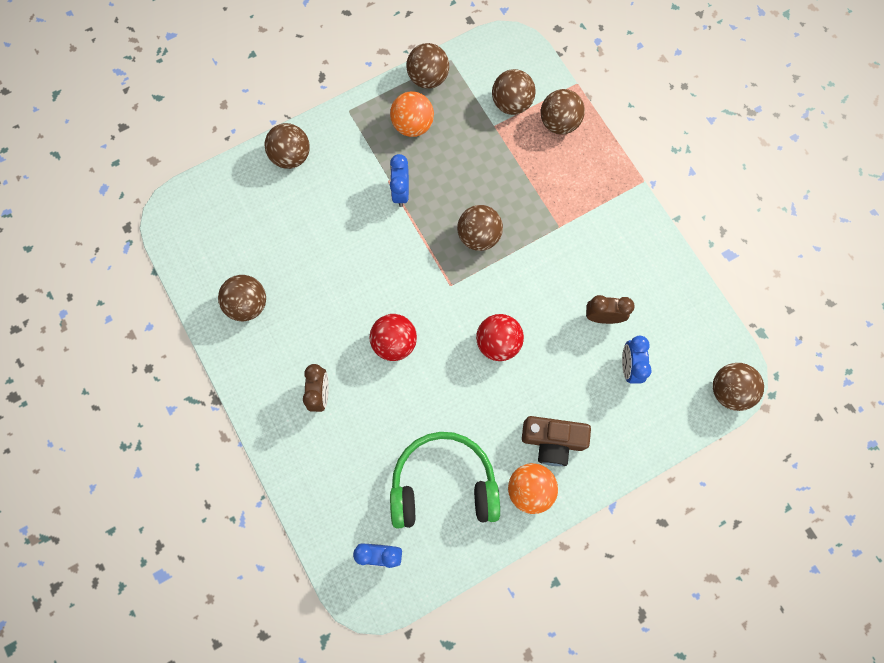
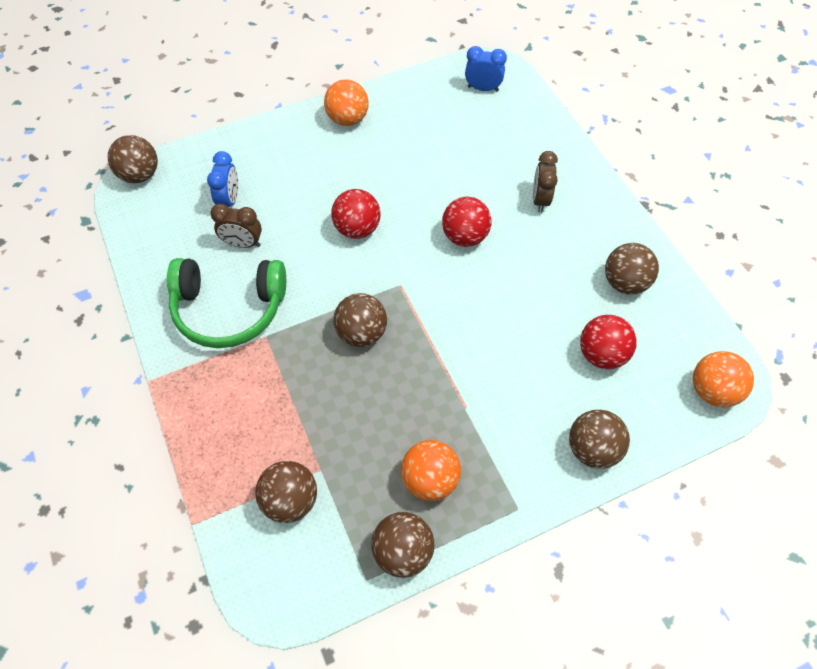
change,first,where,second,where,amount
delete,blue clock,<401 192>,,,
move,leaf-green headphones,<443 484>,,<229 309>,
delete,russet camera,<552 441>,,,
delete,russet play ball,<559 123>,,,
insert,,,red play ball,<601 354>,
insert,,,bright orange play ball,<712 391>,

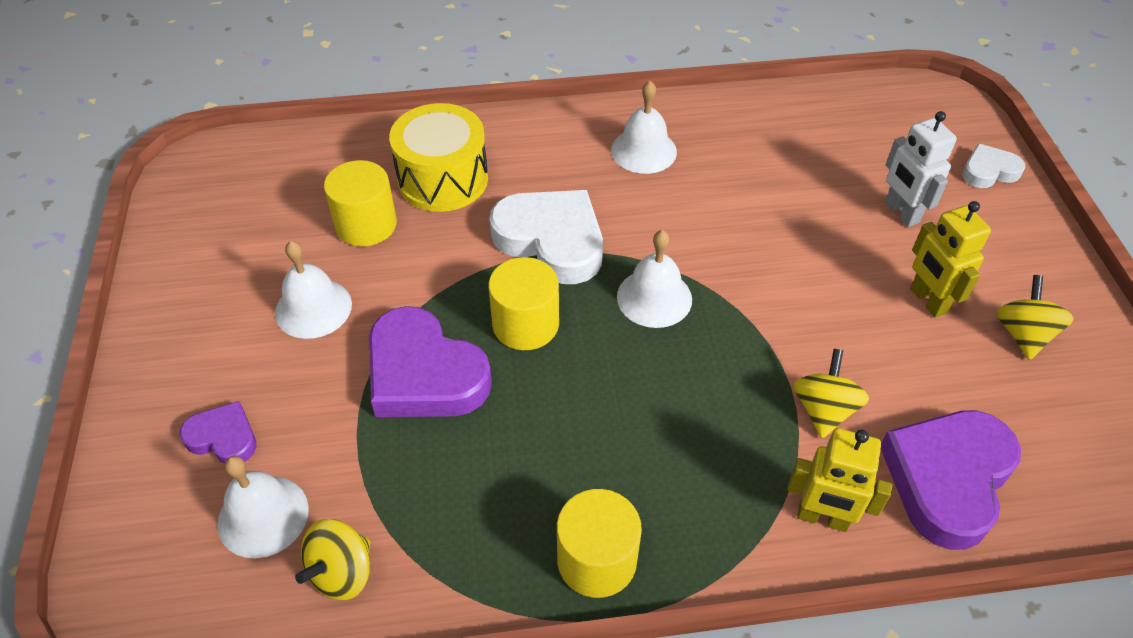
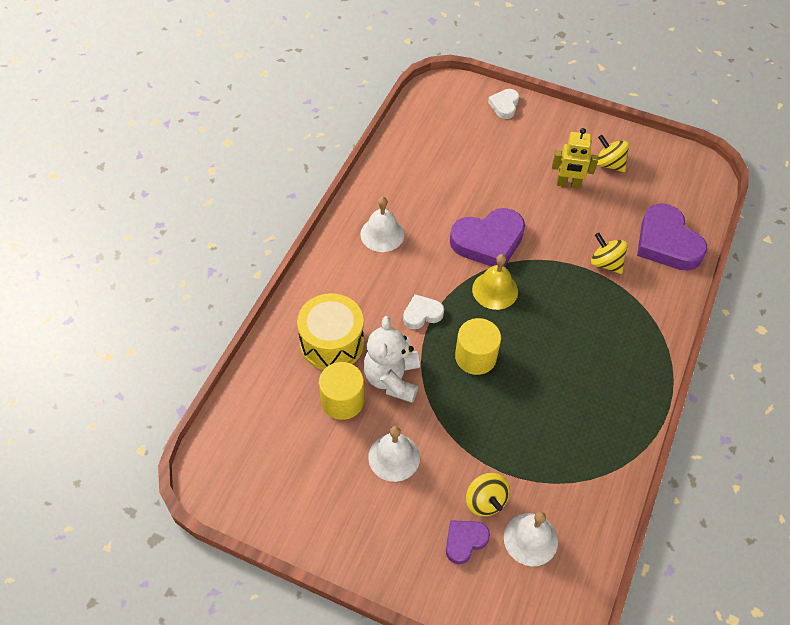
change,first,where,second,where,amount
move,yellow spinning top,<342 572>,,<485 501>,
move,purple love heart,<424 374>,,<488 241>,
resize,white love heart,<551 240>,,<422 314>,x0.52
delete,yellow cylinder,<597 560>,,,
recolor,white school bell,<654 298>,yellow school bell,<495 290>,
delete,yellow robot,<822 518>,,,
delete,white robot,<901 213>,,,
insert,,,white teddy,<392 379>,

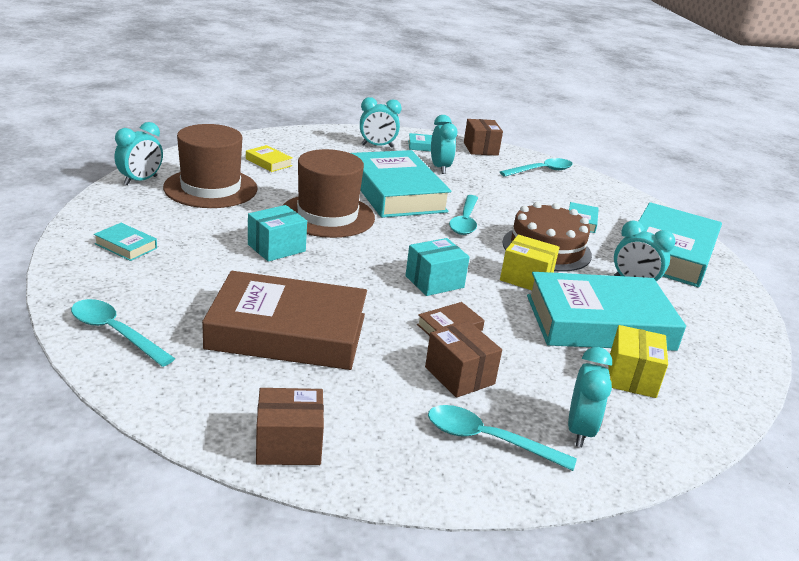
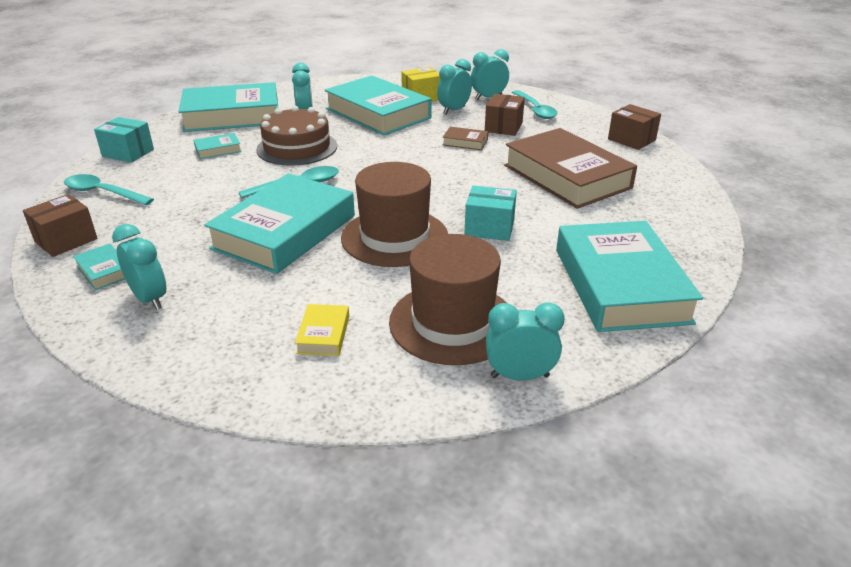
change,first,where,second,where,amount
delete,teal tablespoon,<114 332>,,,
resize,teal hardback,<126 246>,,<620 285>,x2.47
move,teal parcel,<434 282>,,<128 153>,
move,teal clock,<440 168>,,<454 110>,
delete,yellow parcel,<526 278>,,,

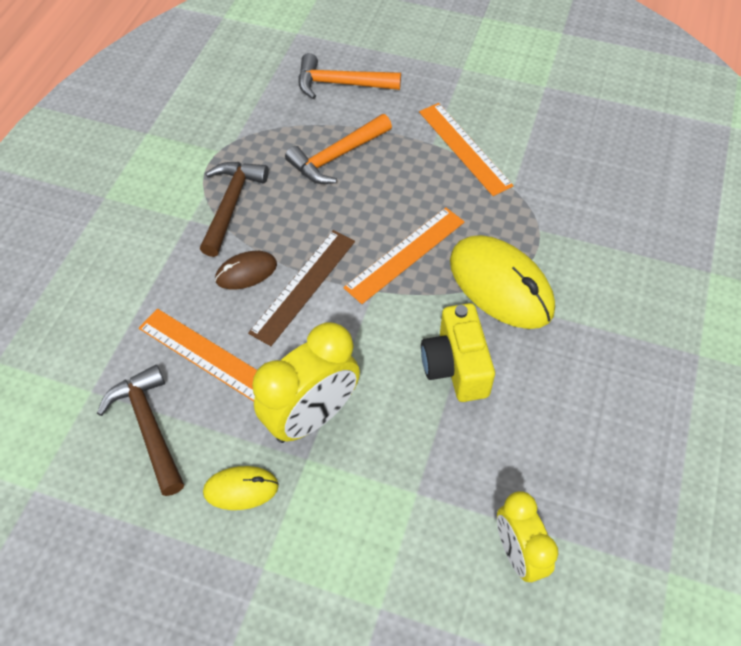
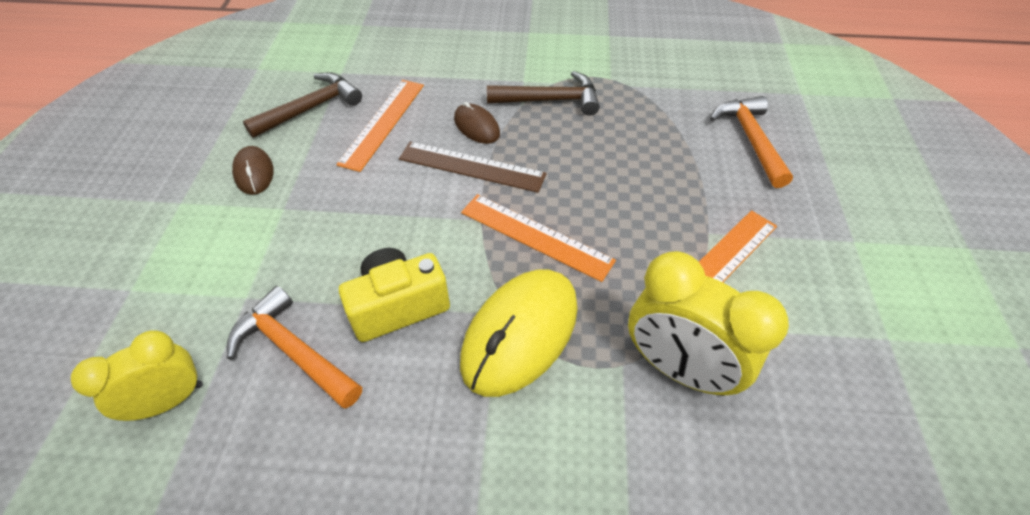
change,first,where,second,where,amount
recolor,yellow mouse,<241 489>,russet mouse,<254 172>,
move,yellow clock,<312 417>,,<679 368>,
move,bright orange hammer,<337 156>,,<294 350>,

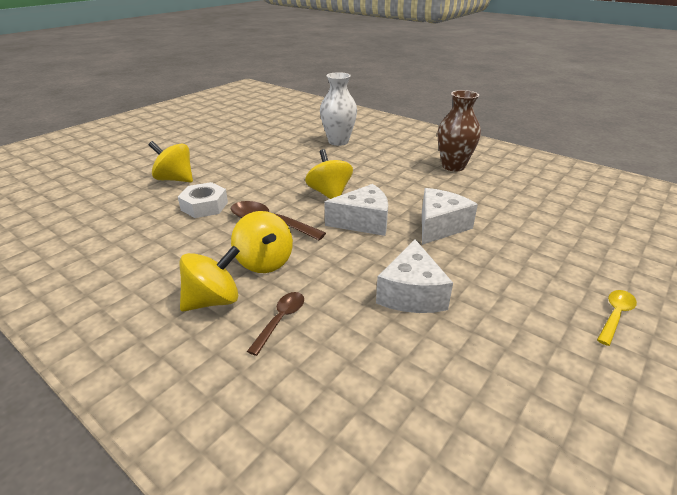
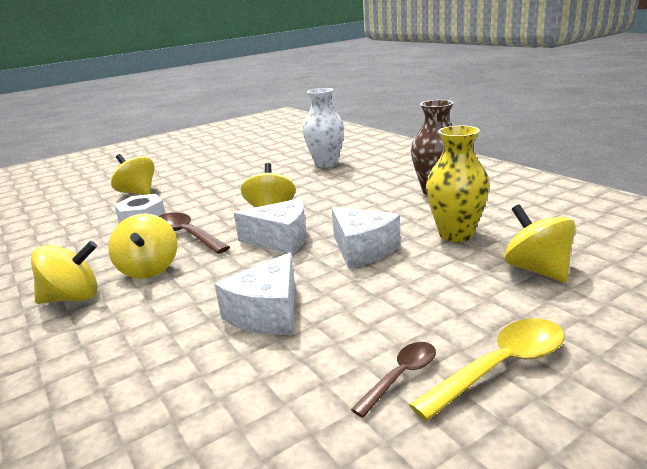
change,first,where,second,where,amount
move,russet tablespoon,<280 320>,,<401 376>,
rotate,white cheese wedge,<440 226>,,<362 250>,90 degrees clockwise
resize,yellow tablespoon,<615 315>,,<500 367>,x1.61
insert,,,yellow vase,<456 234>,
insert,,,yellow spinning top,<537 270>,

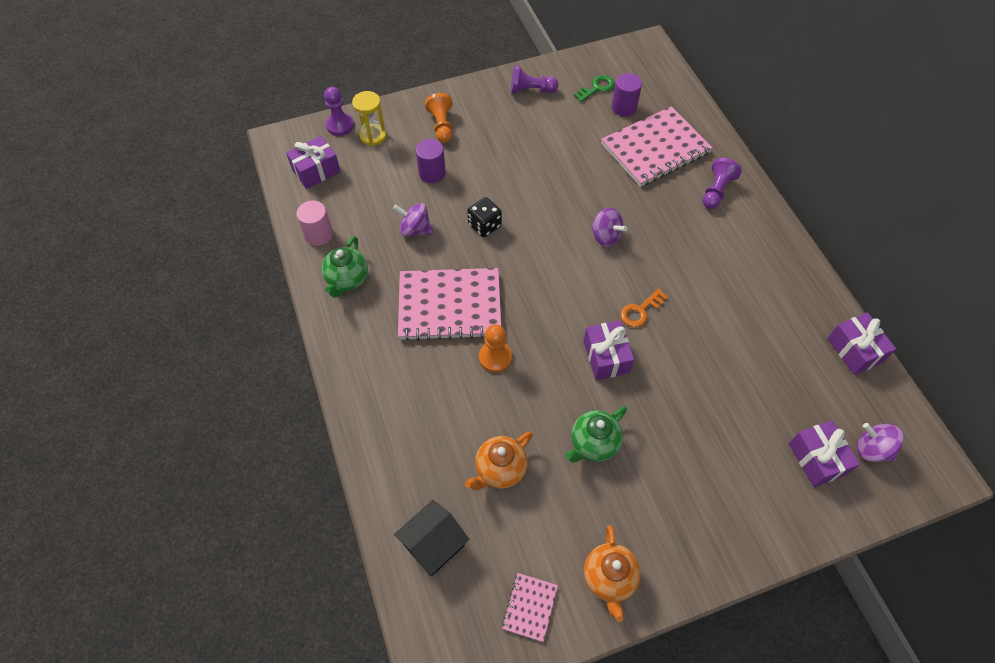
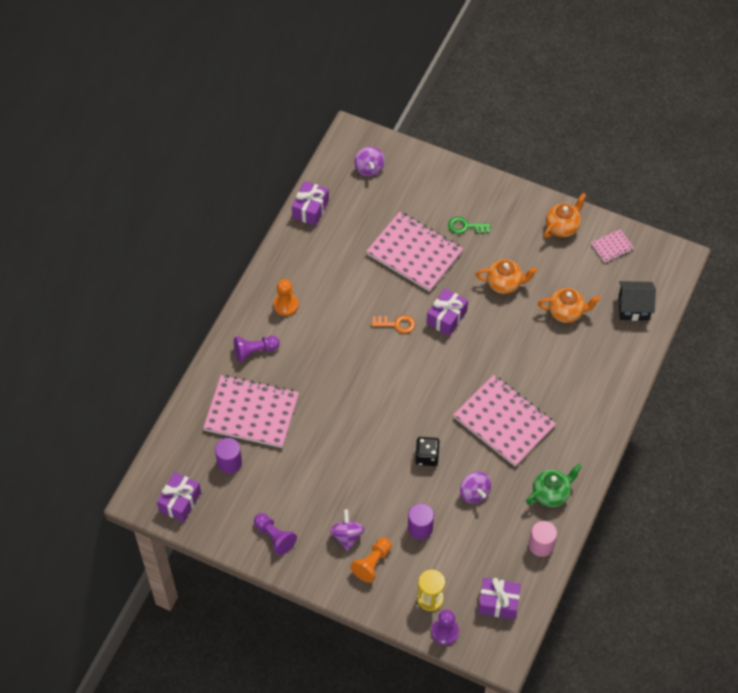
change,first,where,second,where,amount
move,bright orange game pawn,<495 357>,,<286 305>,
recolor,leaf-green tea pot,<593 444>,bright orange tea pot,<504 284>,
move,leaf-green door key,<597 88>,,<465 226>,
move,purple spinning top,<605 236>,,<347 536>,
move,purple present,<817 459>,,<180 502>,
insert,,,rosy notepad,<414 253>,

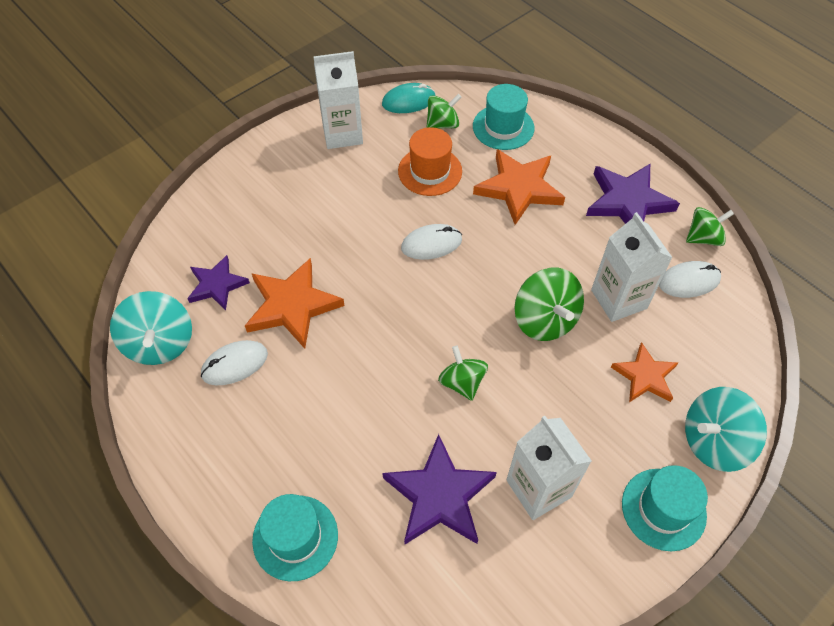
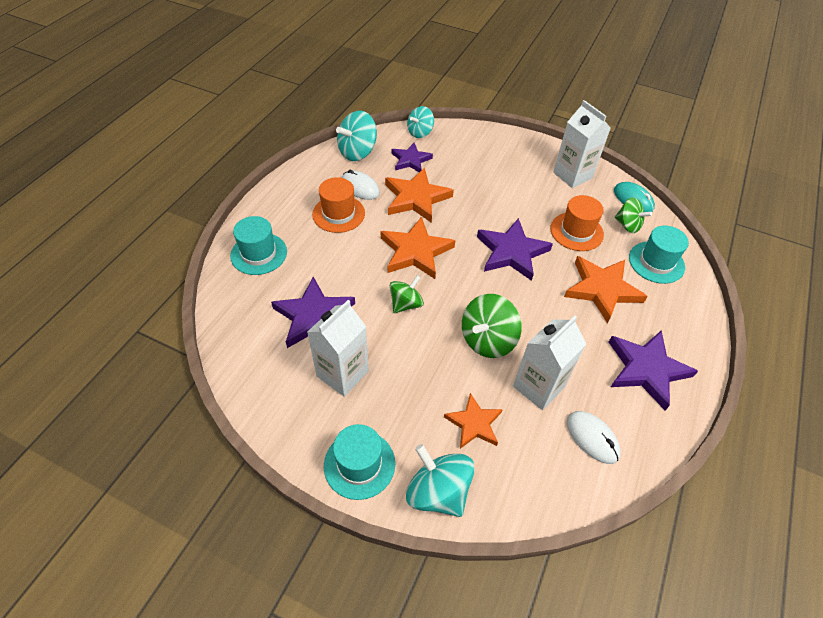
change,first,where,second,where,amount
replace,white mouse,<431 244>,purple star,<511 252>,
delete,leaf-green spinning top,<703 238>,,,
insert,,,bright orange hat,<338 214>,
insert,,,bright orange star,<415 251>,
insert,,,teal spinning top,<420 132>,

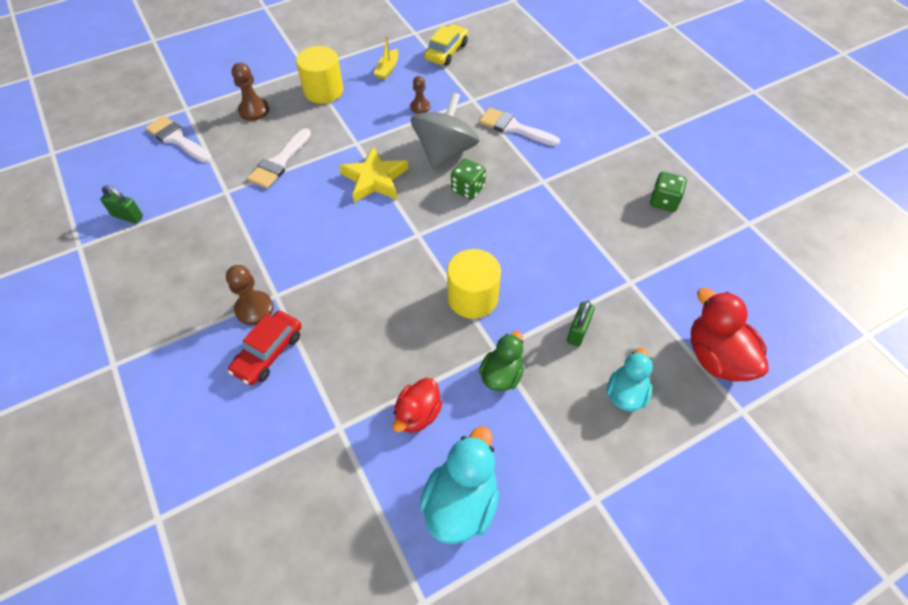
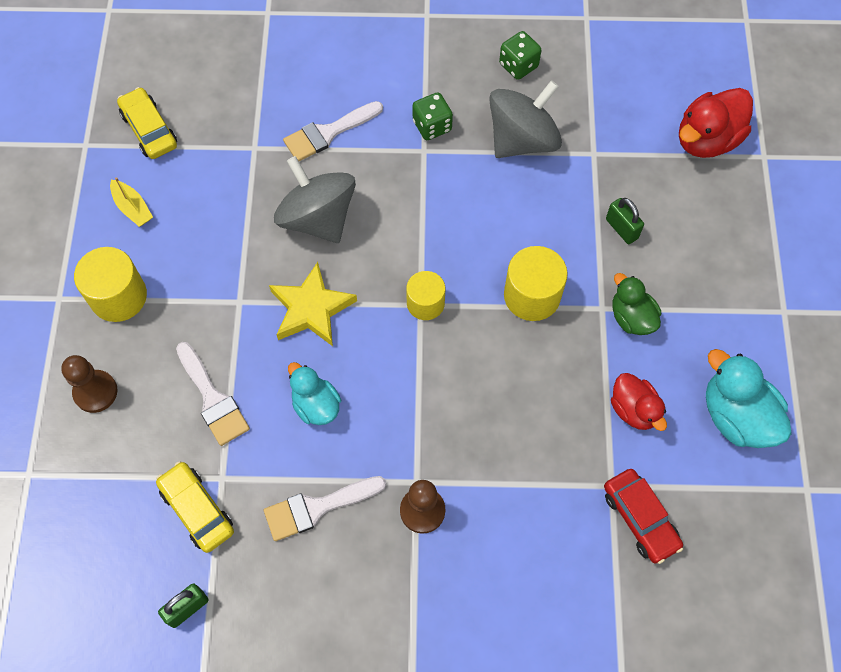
change,first,where,second,where,amount
move,white brush,<177 139>,,<317 507>,
move,red automobile,<268 353>,,<640 518>,
delete,russet game pawn,<420 107>,,,
move,leaf-green dice,<468 189>,,<432 126>,
move,teal rubber duck,<626 393>,,<316 405>,
rotate,red rubber duck,<716 357>,,<707 140>,45 degrees counterclockwise
insert,,,yellow automobile,<197 510>,
insert,,,yellow cylinder,<425 303>,
insert,,,ash-grey spinning top,<522 140>,

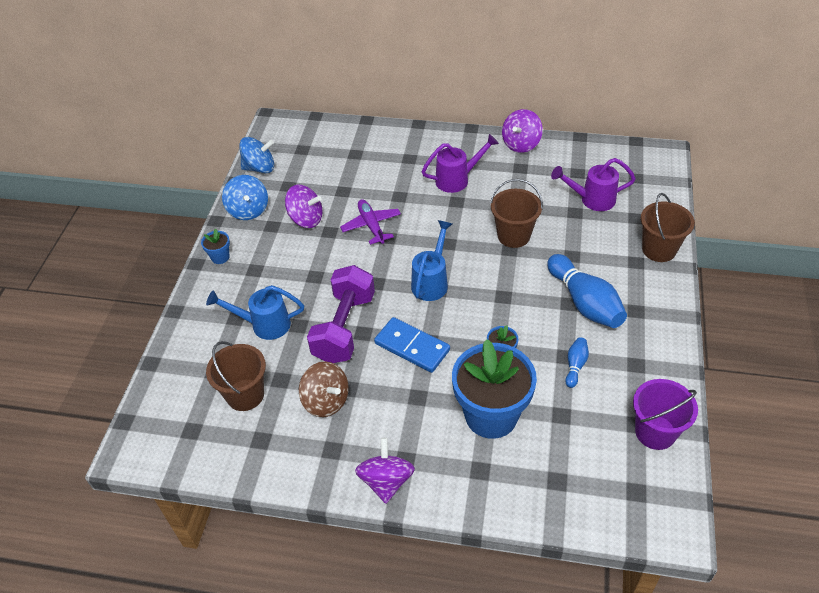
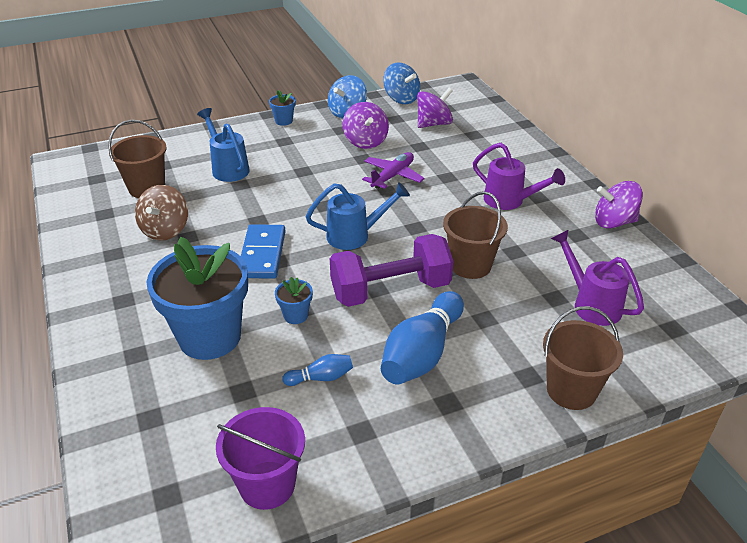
change,first,where,second,where,amount
move,purple free weight,<344 328>,,<390 290>,
move,purple spinning top,<386 481>,,<433 124>,

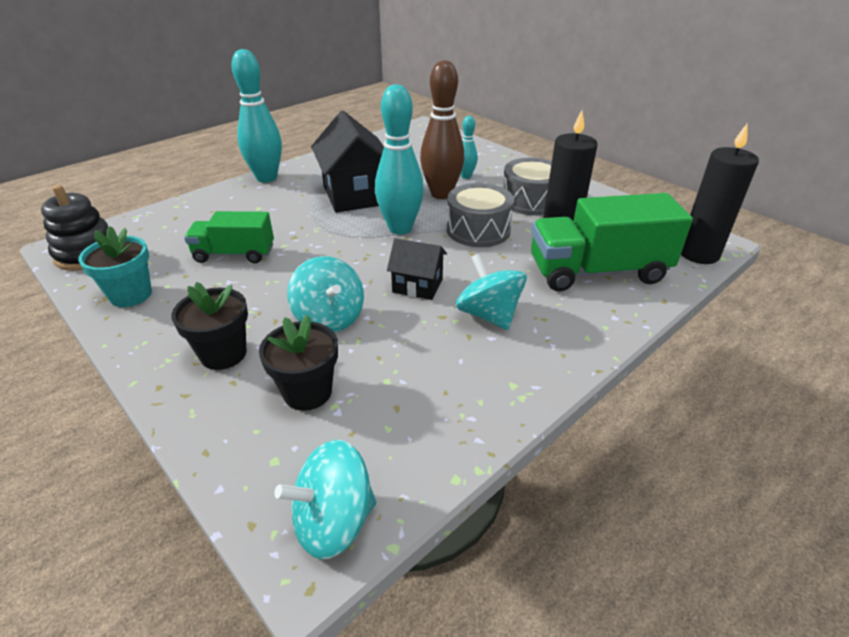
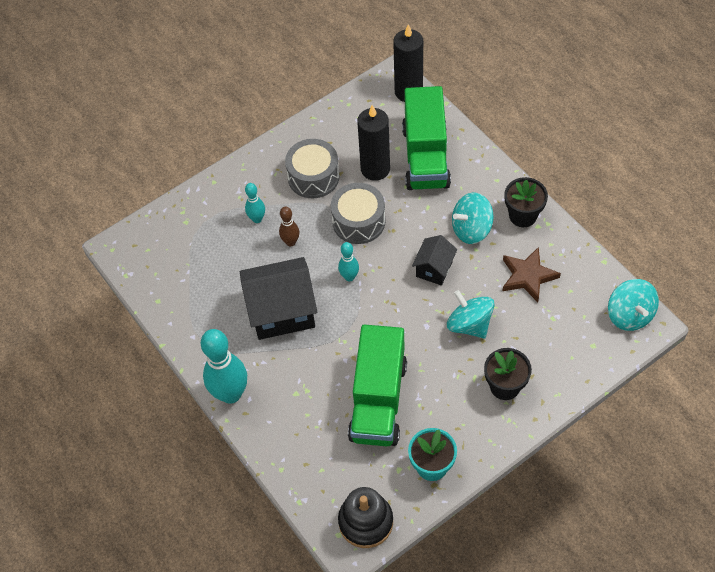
change,first,where,second,where,amount
resize,leaf-green truck,<234 254>,,<378 400>,x1.65
move,ebony plant pot,<307 392>,,<523 215>,
rotate,teal spinning top,<329 318>,,<469 324>,105 degrees counterclockwise
resize,teal bowling pin,<400 228>,,<349 277>,x0.51
resize,russet bowling pin,<441 194>,,<291 242>,x0.51
insert,,,russet star,<528 276>,

